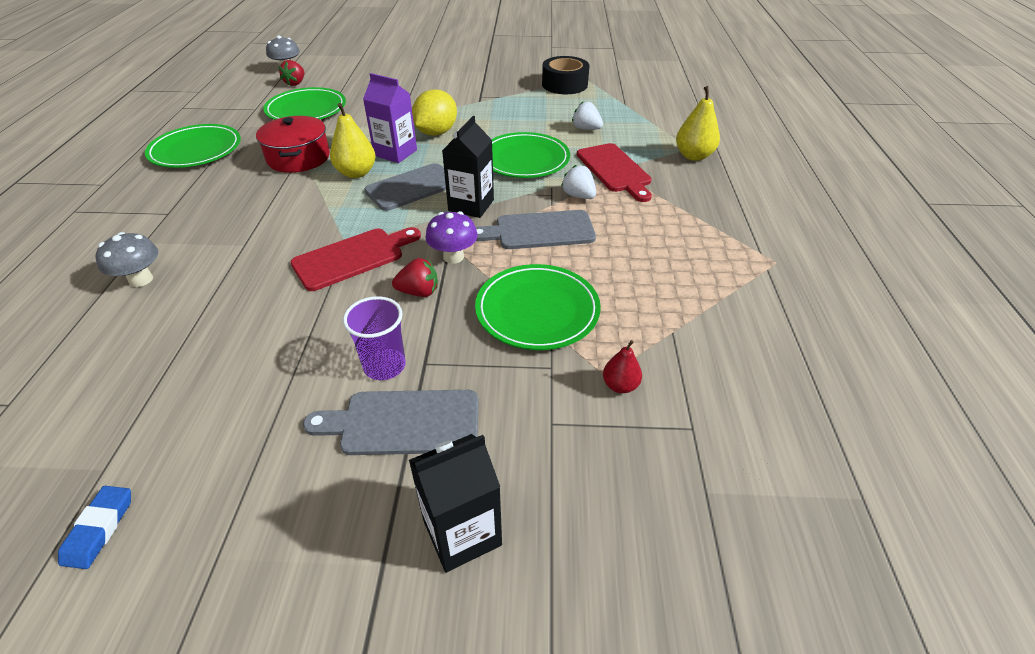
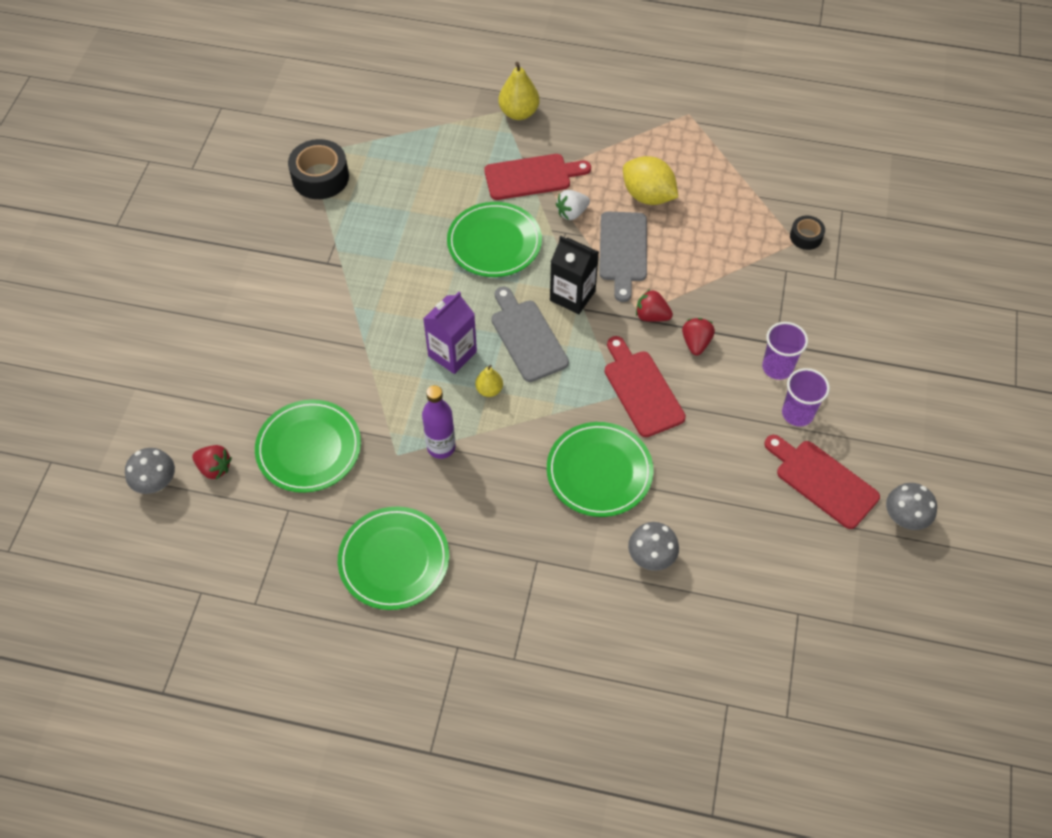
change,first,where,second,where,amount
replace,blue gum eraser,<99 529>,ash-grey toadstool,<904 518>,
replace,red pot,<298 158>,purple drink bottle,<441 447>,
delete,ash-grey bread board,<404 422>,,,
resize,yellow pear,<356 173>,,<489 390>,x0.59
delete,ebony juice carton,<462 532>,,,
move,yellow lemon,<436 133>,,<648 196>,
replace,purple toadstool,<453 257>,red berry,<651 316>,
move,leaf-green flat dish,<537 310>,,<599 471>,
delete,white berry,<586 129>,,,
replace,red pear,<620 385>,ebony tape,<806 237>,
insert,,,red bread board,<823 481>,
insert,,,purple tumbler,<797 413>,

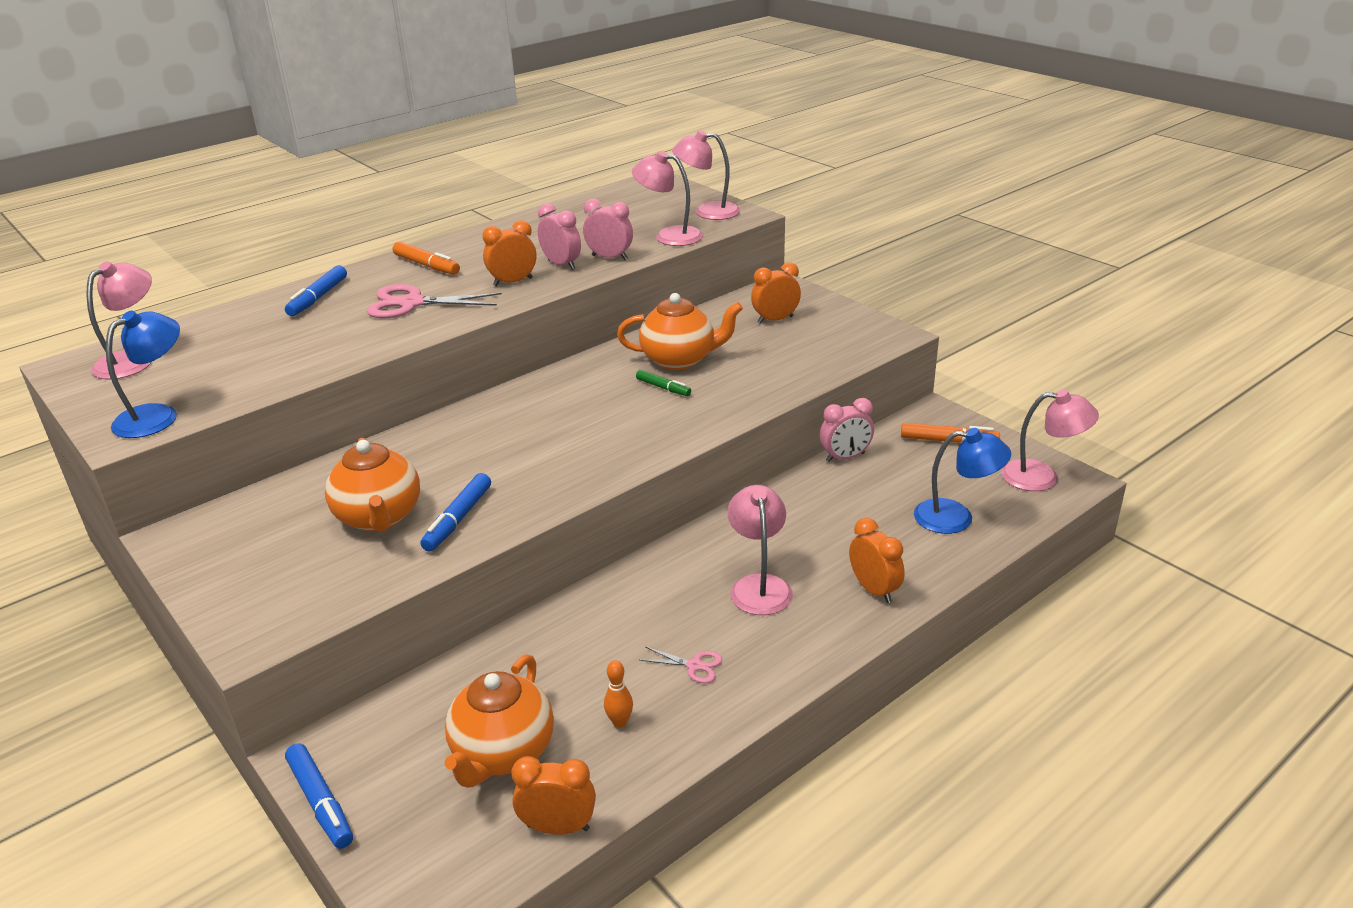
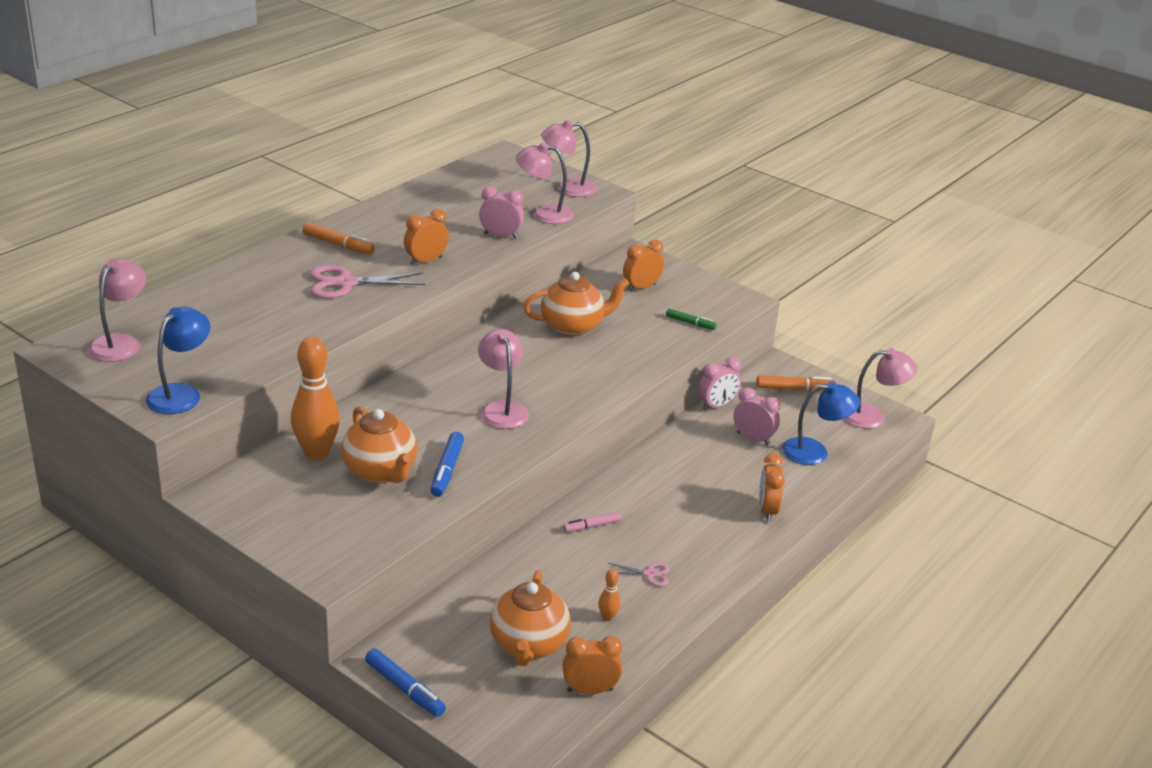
change,first,where,second,where,amount
delete,blue marker pen,<318 298>,,,
move,rosy clock,<561 264>,,<753 439>,
move,leaf-green marker pen,<663 388>,,<690 323>,
move,rosy desk lamp,<759 585>,,<502 409>,
rotate,bright orange clock,<874 590>,,<767 510>,135 degrees counterclockwise
insert,,,bright orange bowling pin,<317 453>,
insert,,,rosy marker pen,<591 526>,

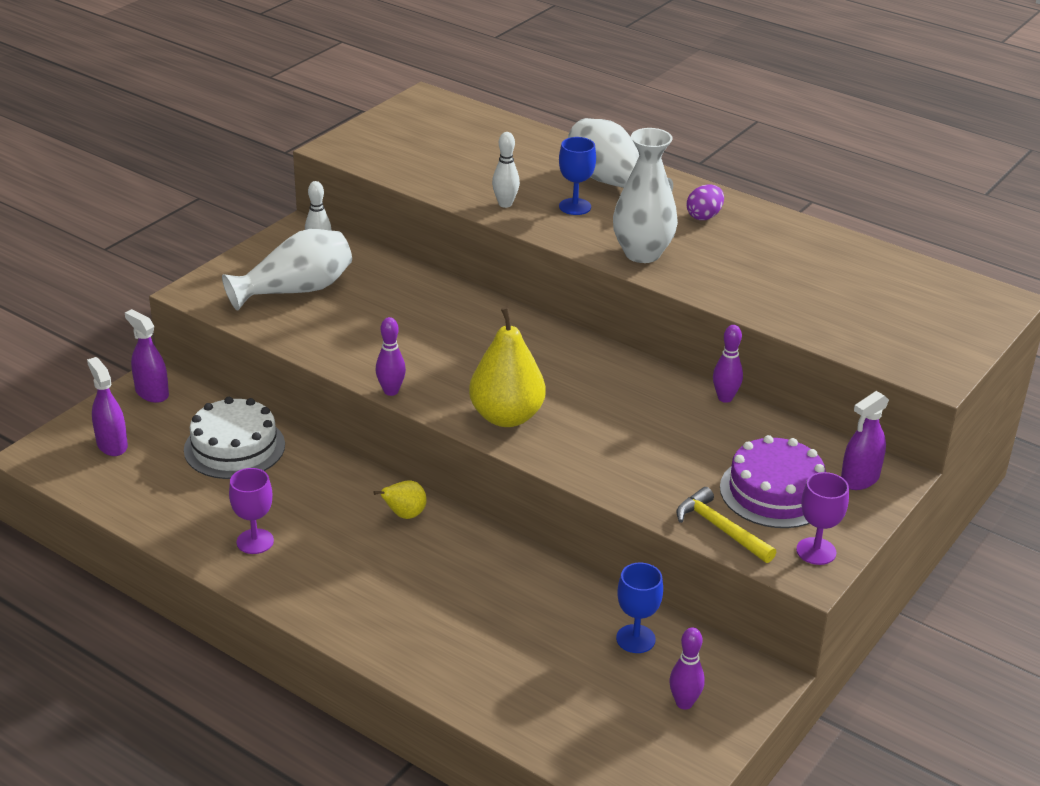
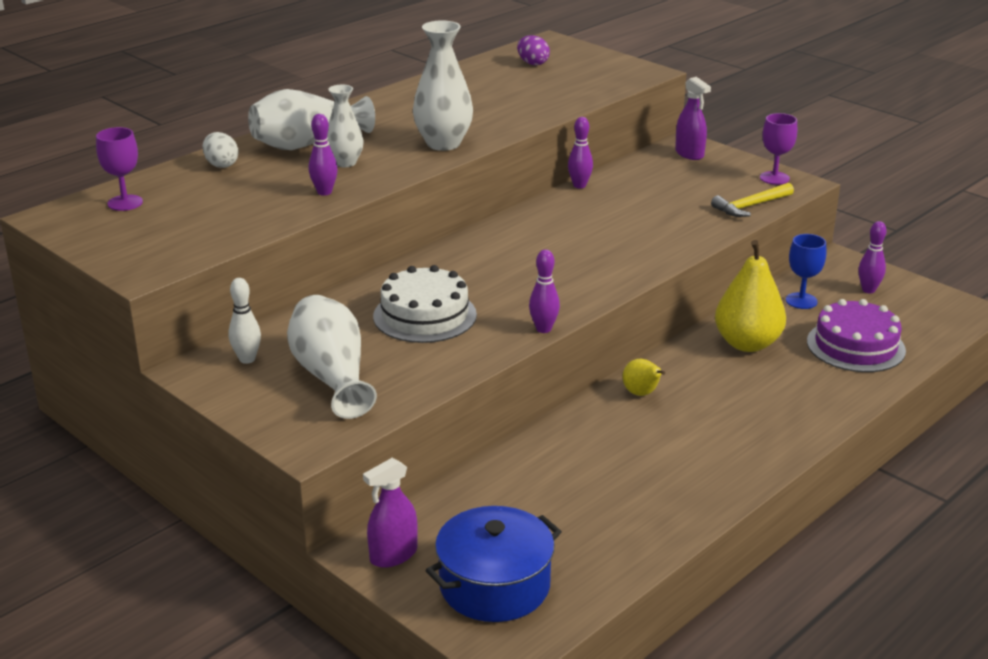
change,first,where,second,where,amount
replace,purple spray cleaner,<112 445>,blue pot,<494 585>,
move,white cake,<234 447>,,<425 315>,
move,purple wine glass,<255 541>,,<125 203>,
move,yellow pear,<506 417>,,<747 343>,
recolor,white bowling pin,<505 204>,purple bowling pin,<324 192>,
replace,blue wine glass,<575 207>,white vase,<345 163>,
move,purple toy egg,<704 216>,,<532 63>,
move,purple cake,<775 492>,,<855 346>,
insert,,,white toy egg,<221 165>,

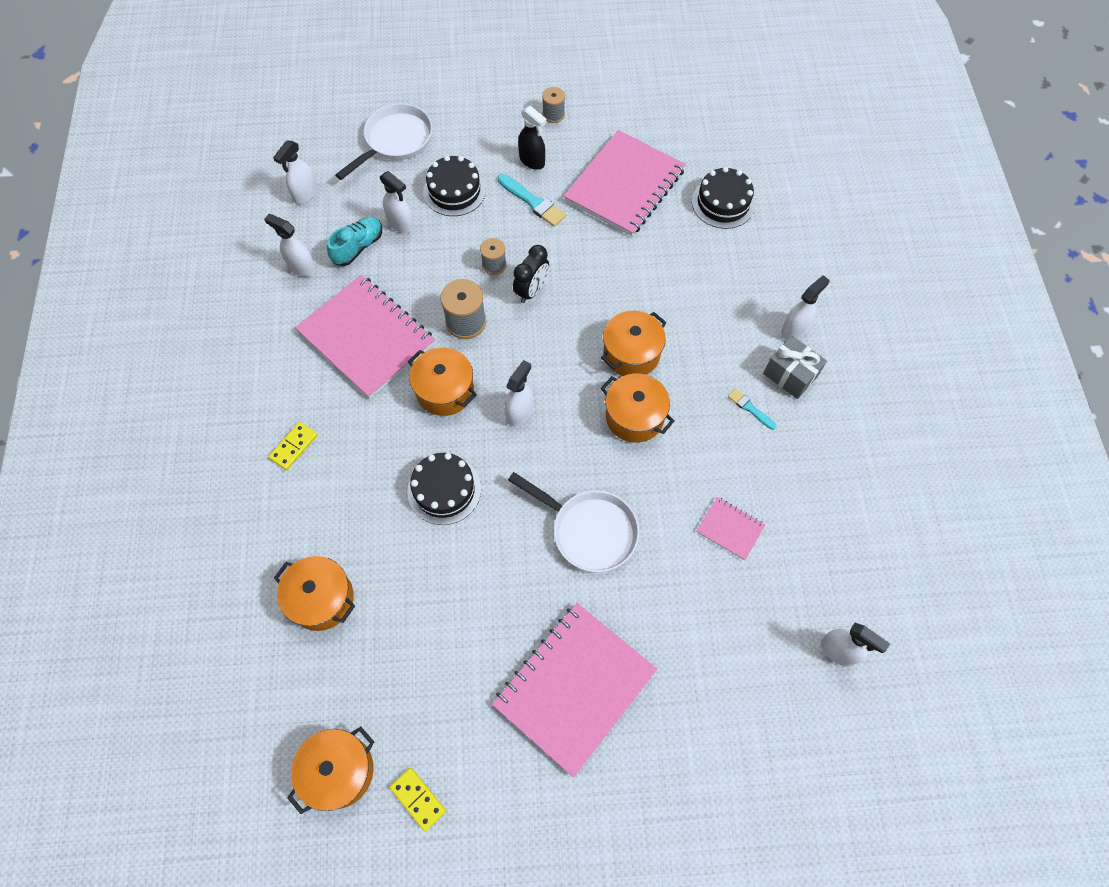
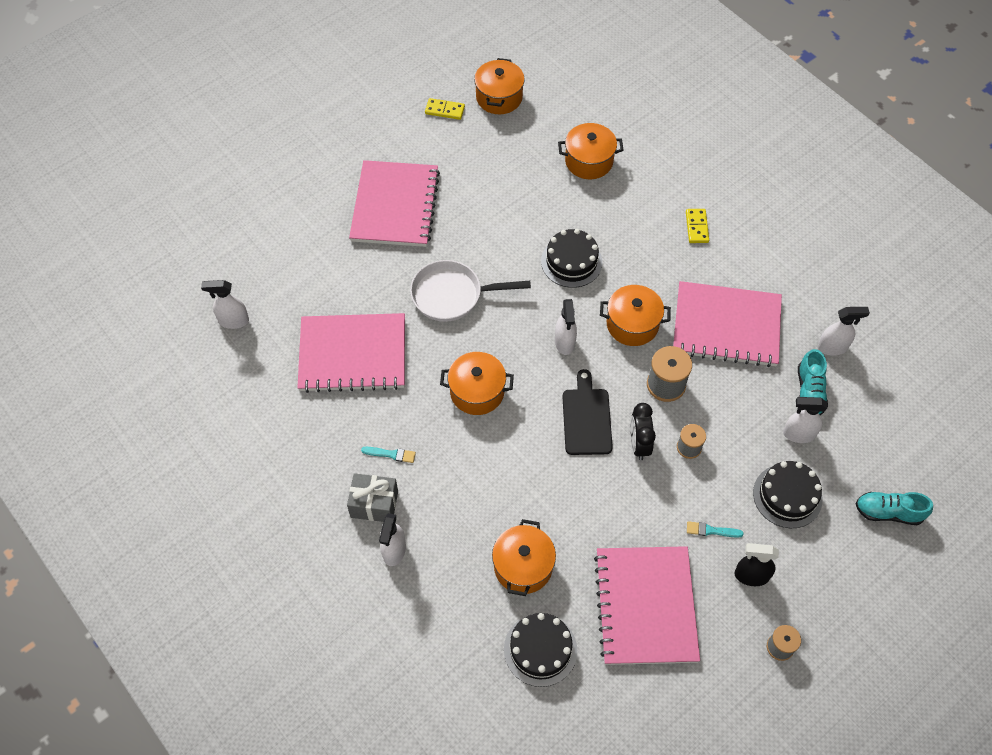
change,first,where,second,where,amount
delete,white spray cleaner,<305 194>,,,
replace,white pan,<395 141>,teal sneaker,<888 512>,
resize,teal brush,<533 202>,,<711 530>,x0.61
move,bright orange pot,<631 354>,,<523 566>,
resize,rosy notepad,<730 529>,,<353 354>,x2.23
insert,,,ebony bread board,<586 418>,

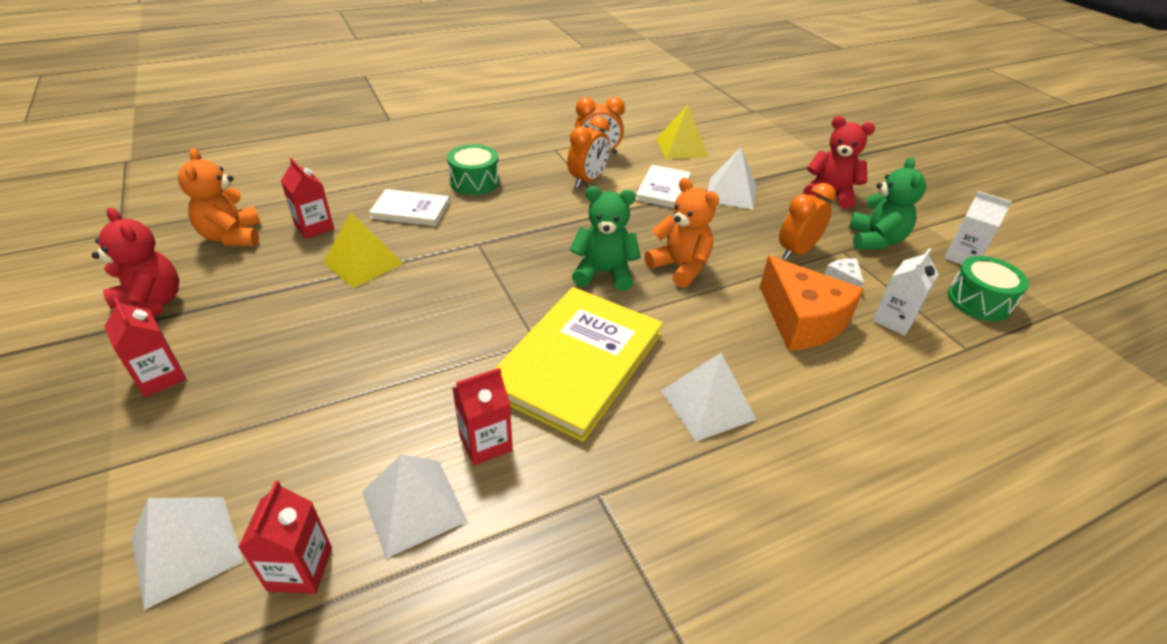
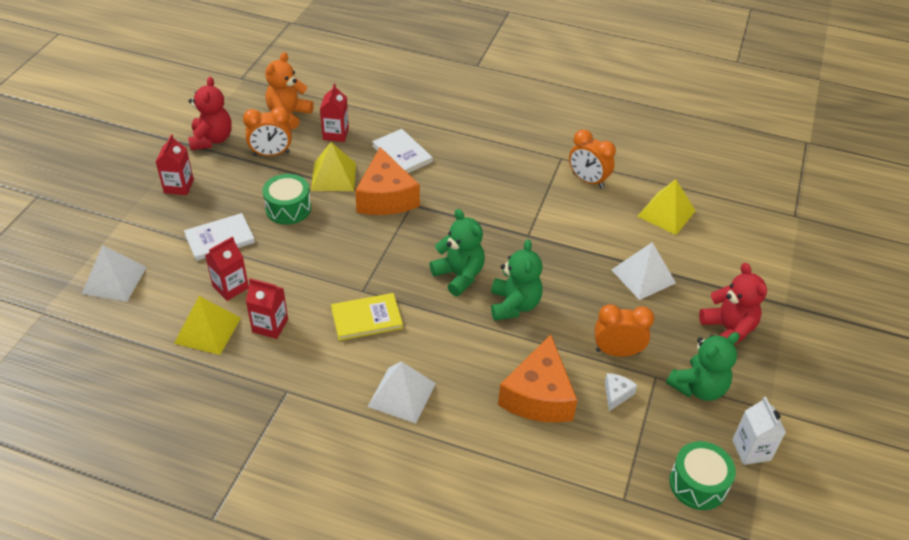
change,first,where,second,where,amount
move,red juice carton,<300 569>,,<230 287>,
recolor,white pyramid,<414 506>,yellow pyramid,<208 330>,
move,leaf-green drum,<474 182>,,<288 208>,
resize,yellow hardback,<576 362>,,<366 318>,x0.53
move,bright orange clock,<588 180>,,<271 154>,
move,white hardback,<663 189>,,<220 239>,
recolor,bright orange teddy,<680 267>,leaf-green teddy,<514 305>,
delete,white juice carton,<893 320>,,,
insert,,,bright orange cheese wedge,<386 197>,

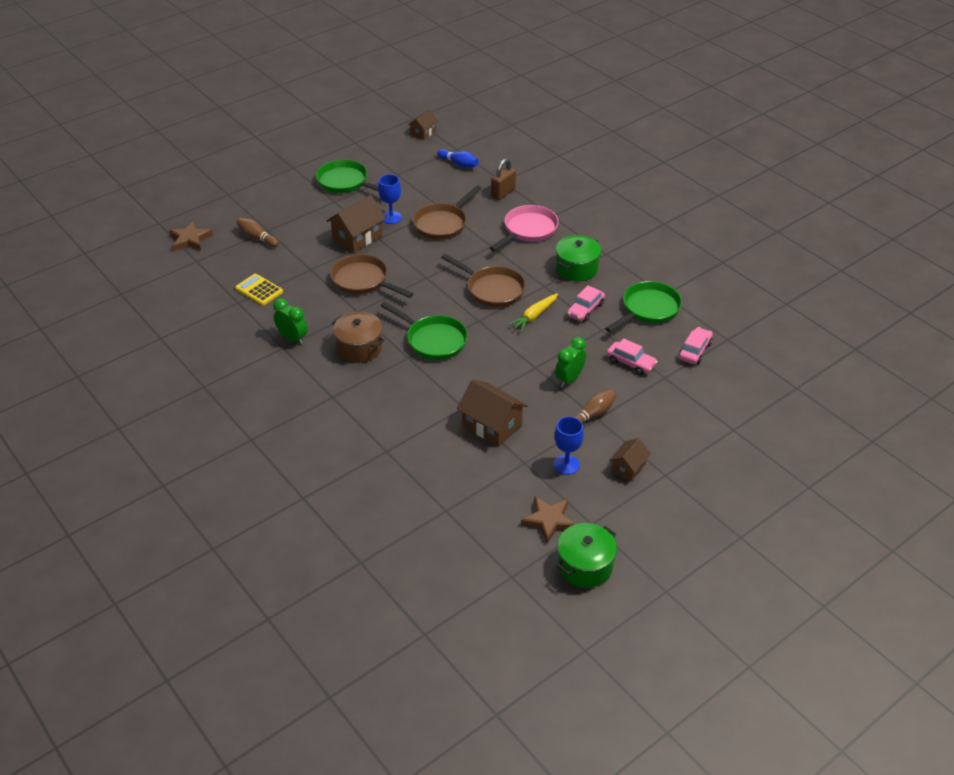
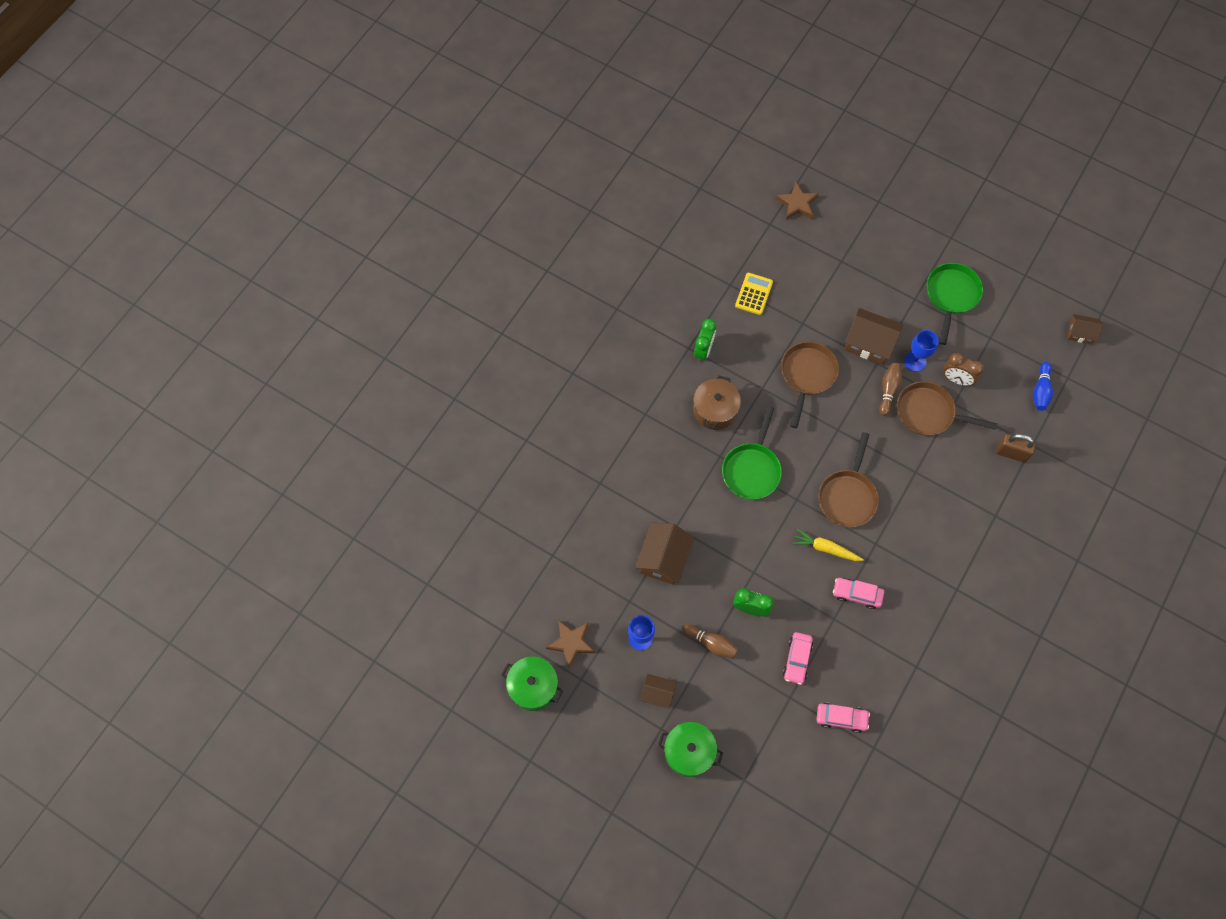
change,first,where,second,where,amount
move,russet bowling pin,<257 238>,,<888 390>,
delete,rosy pan,<528 230>,,,
move,leaf-green pot,<576 268>,,<689 751>,
delete,leaf-green pan,<648 309>,,,
insert,,,russet clock,<956 379>,

